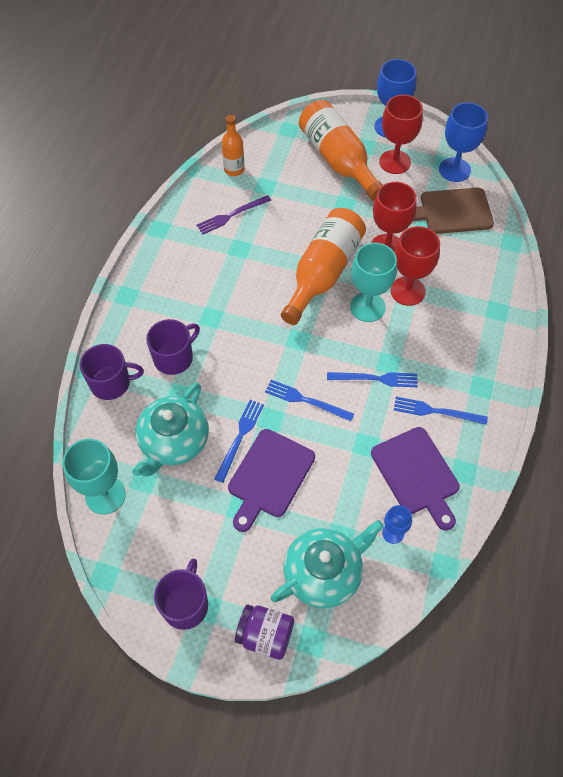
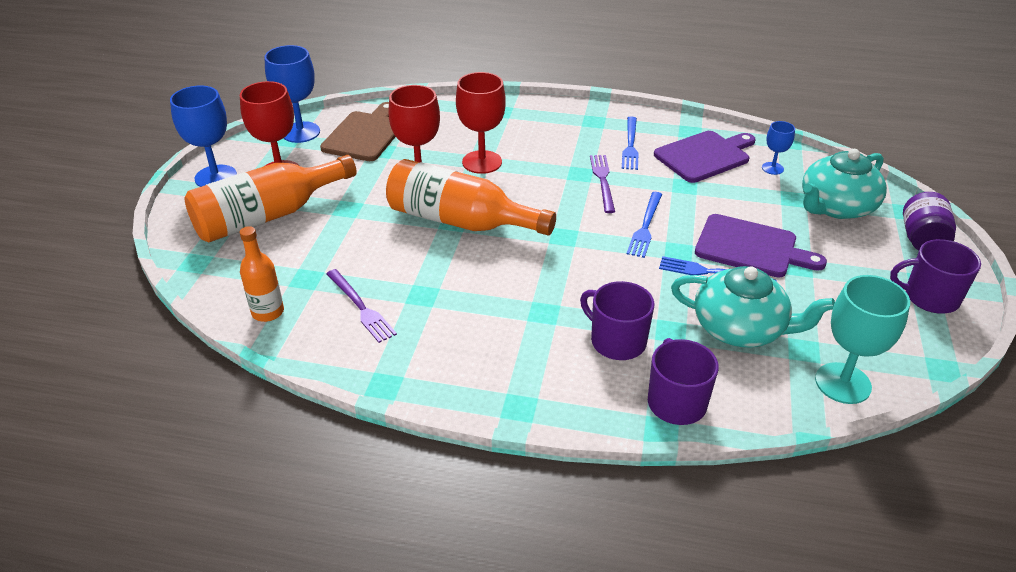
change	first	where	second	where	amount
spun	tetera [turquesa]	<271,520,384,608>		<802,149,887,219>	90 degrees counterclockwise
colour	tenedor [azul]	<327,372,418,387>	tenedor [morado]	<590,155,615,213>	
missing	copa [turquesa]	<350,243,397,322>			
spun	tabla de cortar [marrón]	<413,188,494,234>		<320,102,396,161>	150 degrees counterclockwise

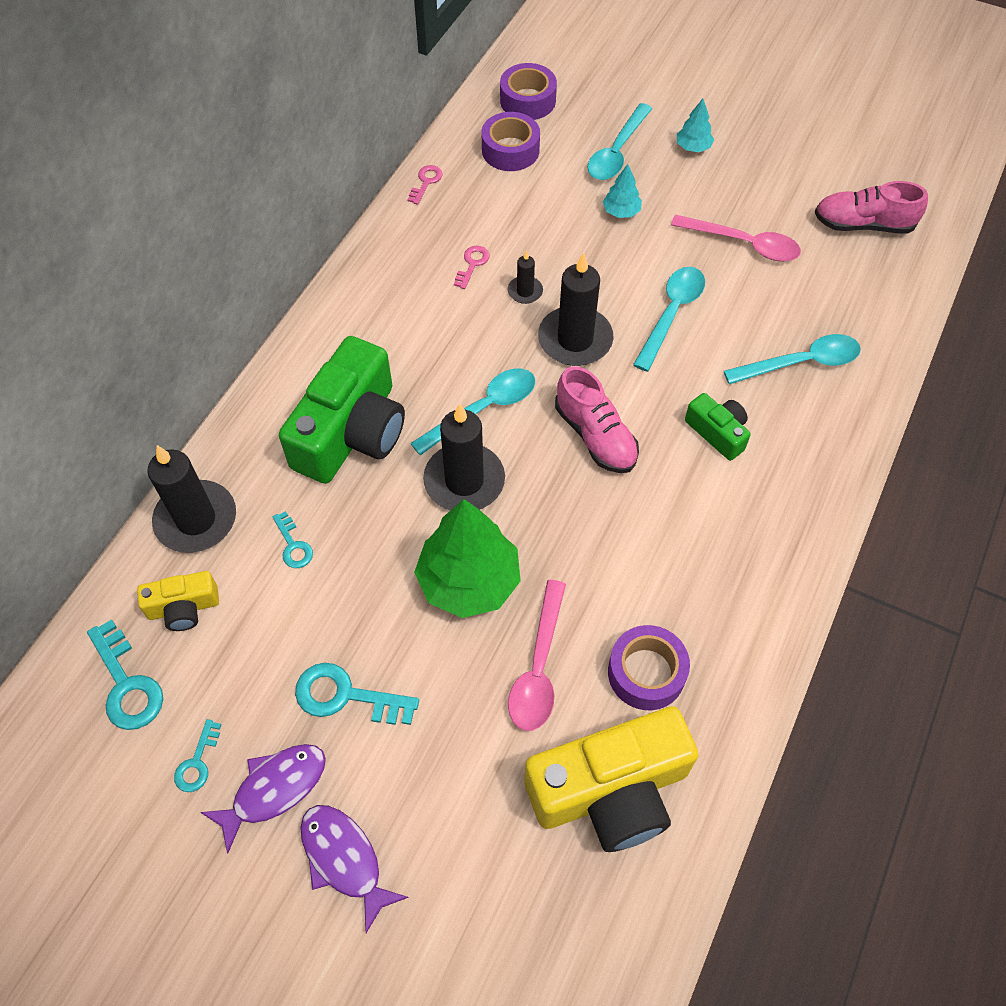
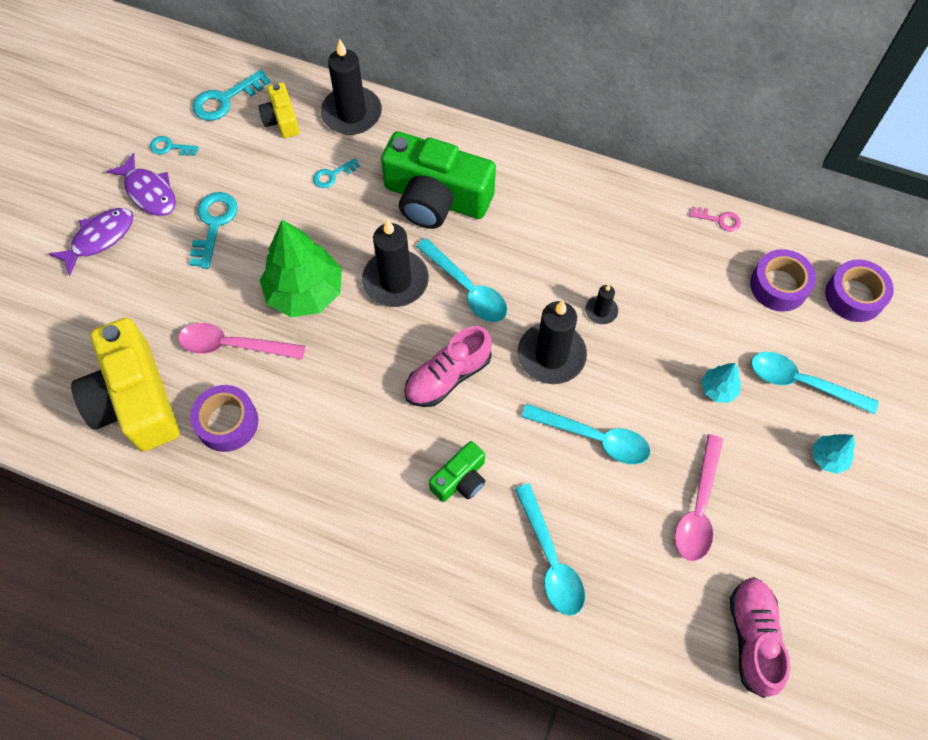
change	first	where	second	where	amount
missing	llave [rosa]	<454,246,490,289>			

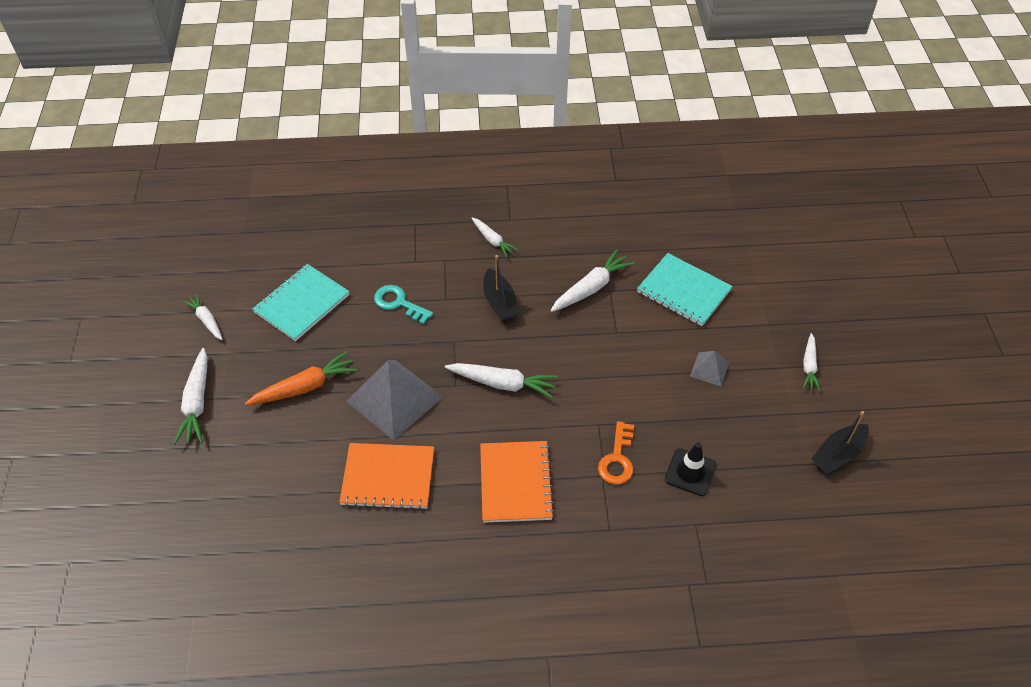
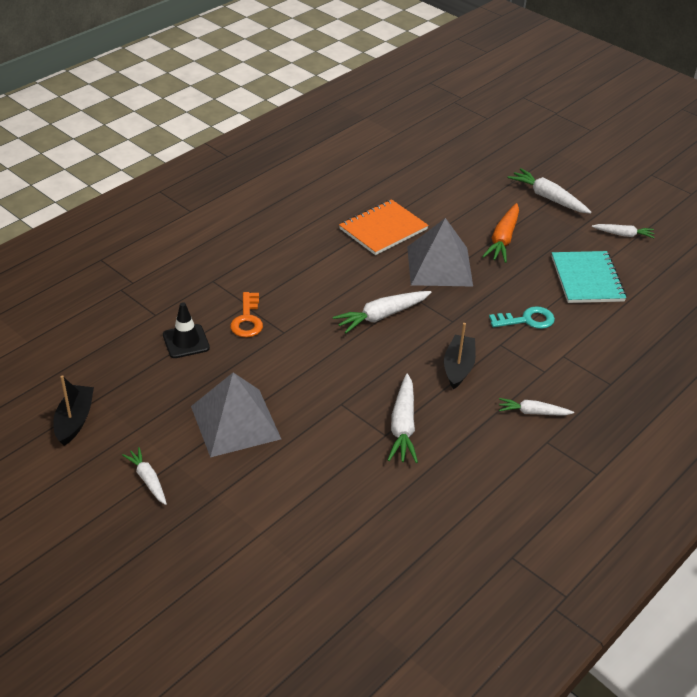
change	first	where	second	where	amount
missing	cuaderno [naranja]	<480,441,555,523>			
spun	barco [negro]	<483,255,519,321>		<444,323,476,389>	75 degrees clockwise
spun	llave [naranja]	<598,421,634,484>		<230,292,263,337>	150 degrees counterclockwise
missing	cuaderno [turquesa]	<637,253,733,326>			
size	pirámide [gris]	<690,351,729,386>		<191,373,281,457>	x2.09

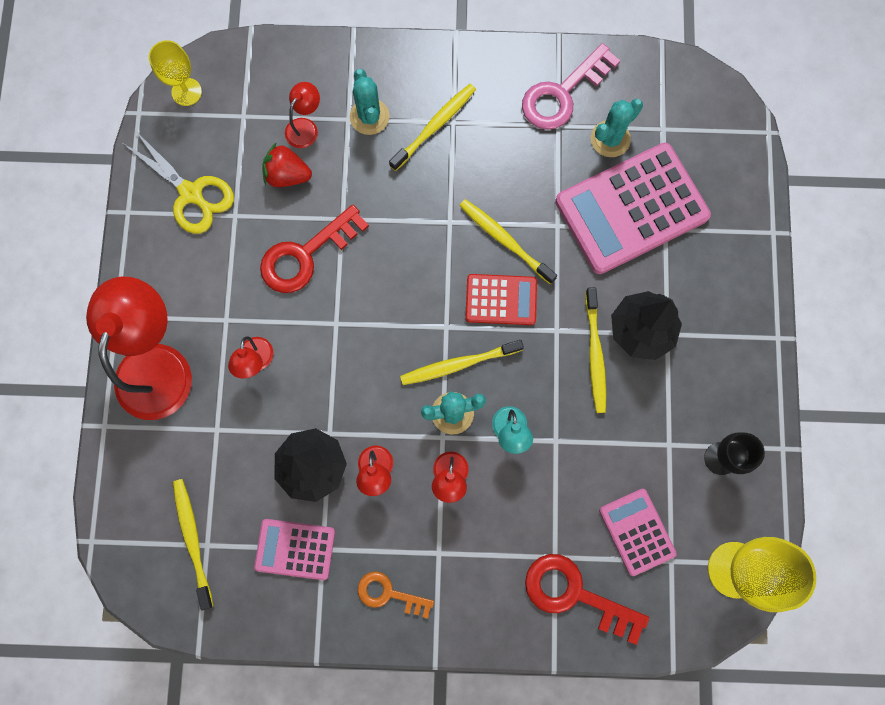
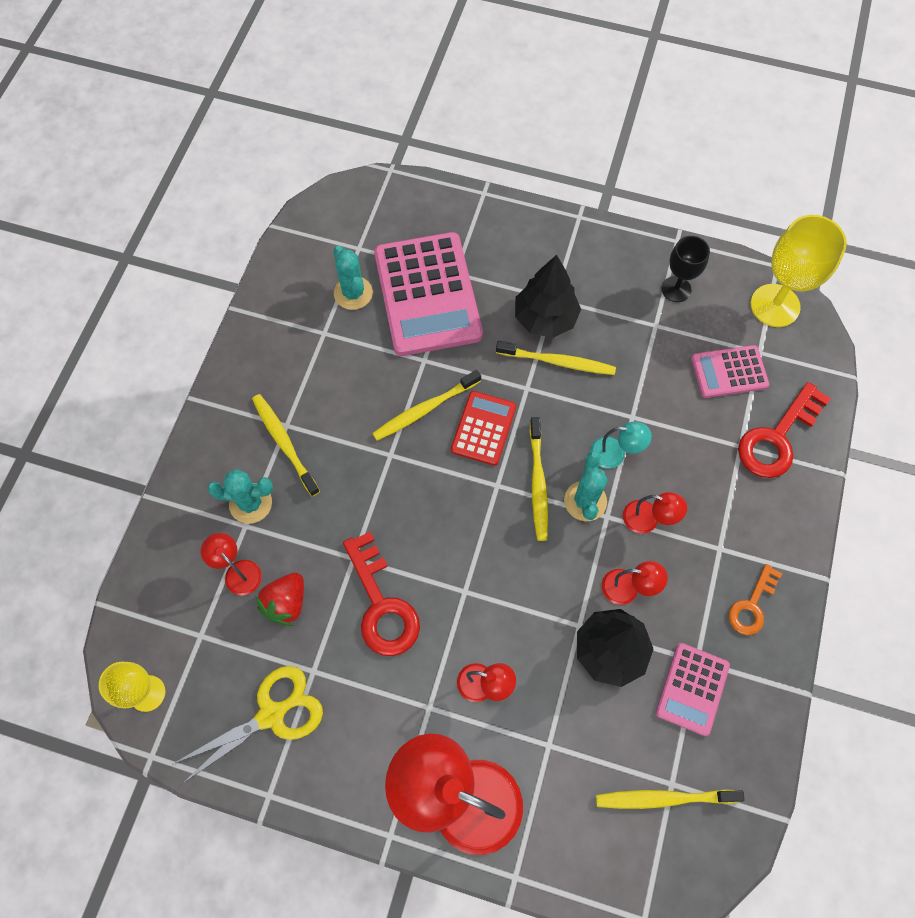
change	first	where	second	where	amount
missing	llave [rosa]	<522,43,620,130>			

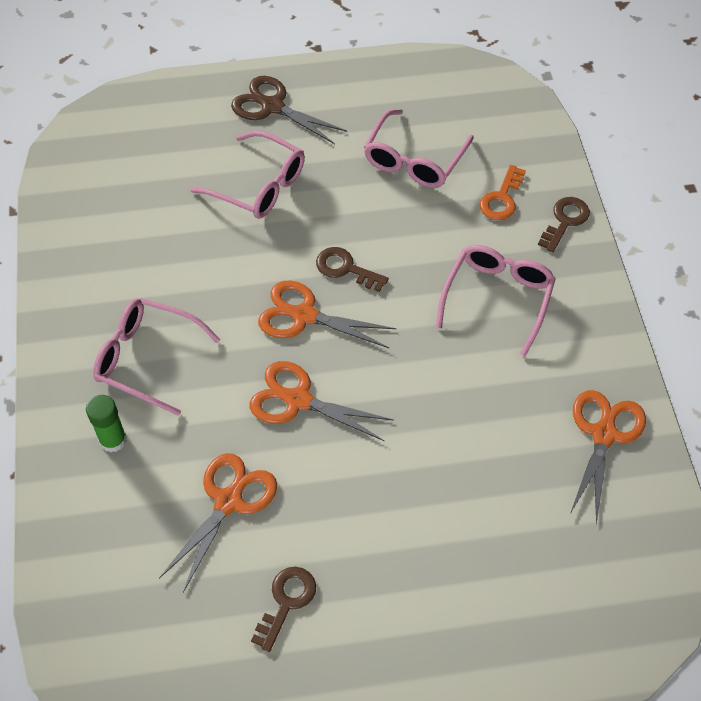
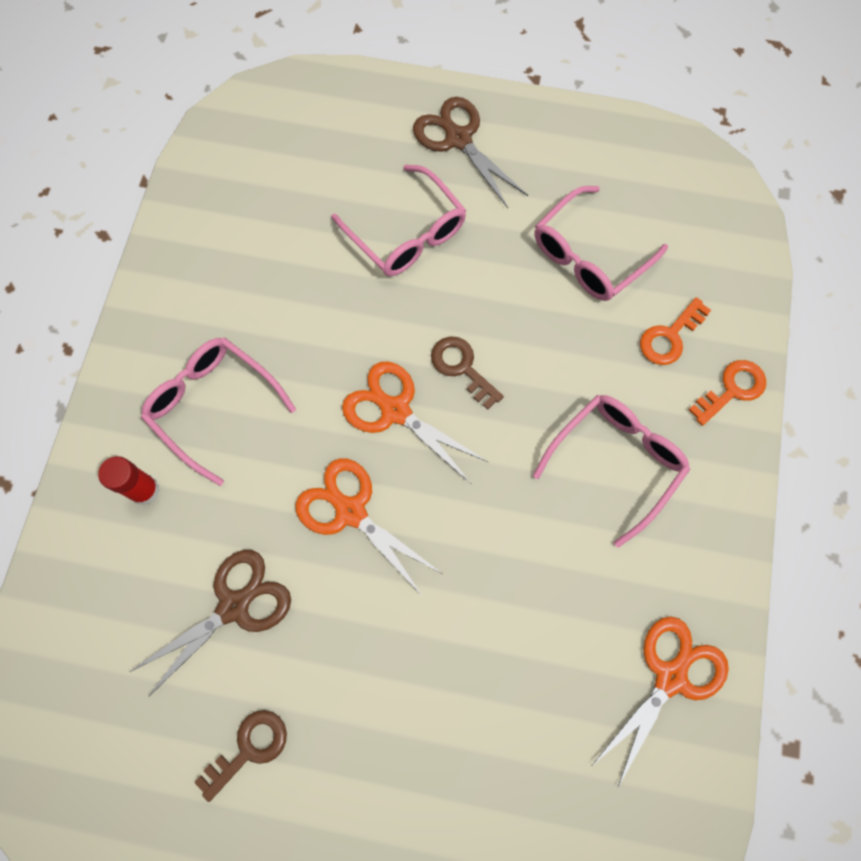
change	first	where	second	where	amount
colour	barra de pegamento [verde]	<86,395,127,452>	barra de pegamento [rojo]	<98,456,160,505>	
colour	tijeras [naranja]	<159,453,277,592>	tijeras [marrón]	<130,550,291,697>	
colour	llave [marrón]	<538,197,590,252>	llave [naranja]	<689,360,766,426>	

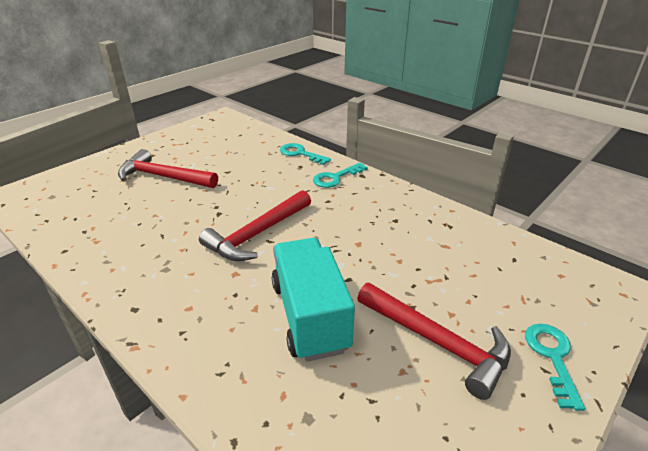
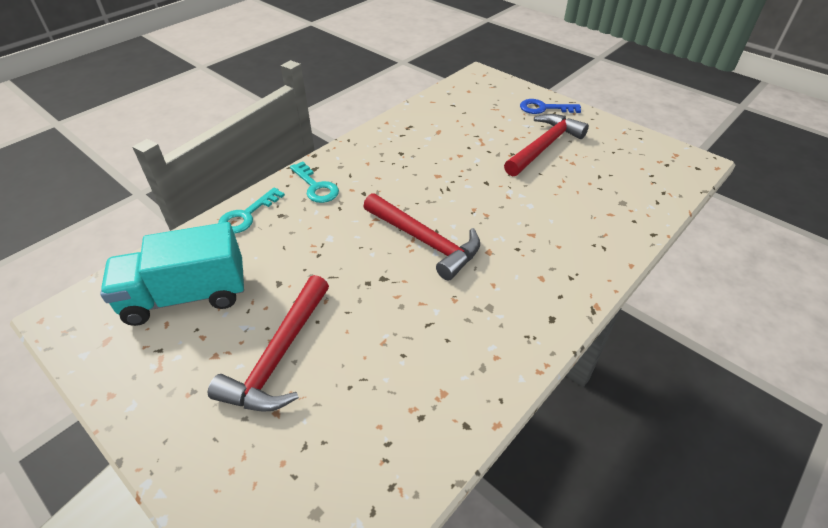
change	first	where	second	where	amount
relocated	camión [turquesa]	<271,238,355,362>		<100,222,244,326>	
colour	llave [turquesa]	<525,324,585,411>	llave [azul]	<520,99,581,114>	

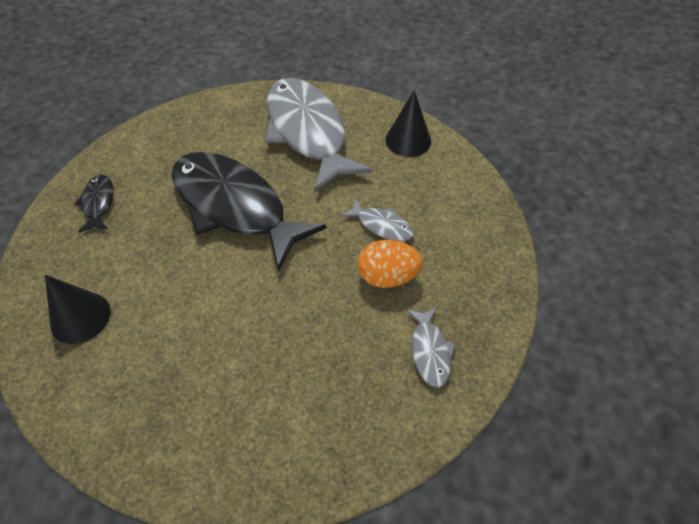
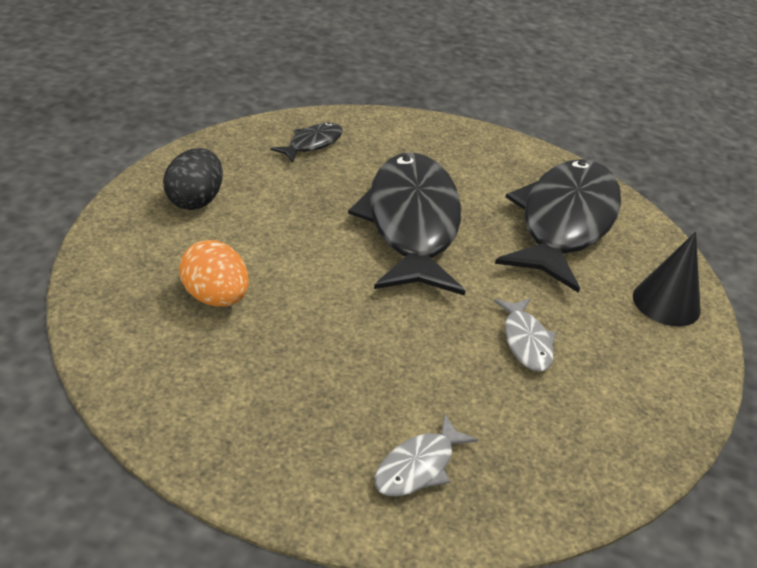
change	first	where	second	where	amount
exchanged	cono [negro]	<45,275,111,344>	huevo [negro]	<163,148,223,210>	
colour	pez [gris]	<265,78,373,193>	pez [negro]	<495,159,621,293>	
relocated	huevo [naranja]	<358,240,423,288>		<179,240,249,307>	

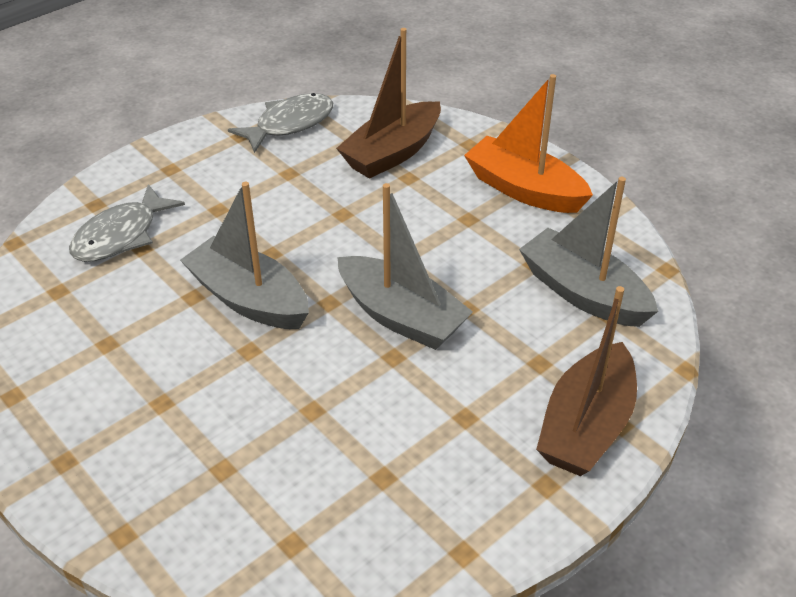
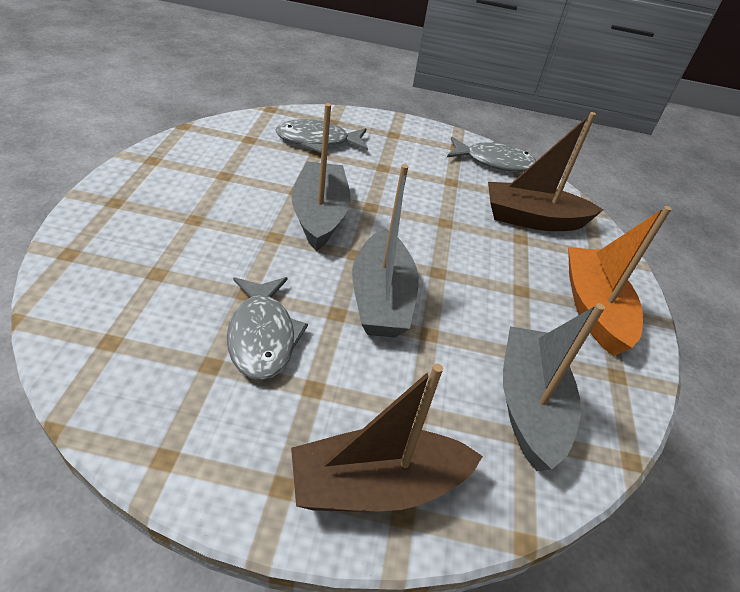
change	first	where	second	where	amount
appeared			pez [gris]	<227,277,308,380>	

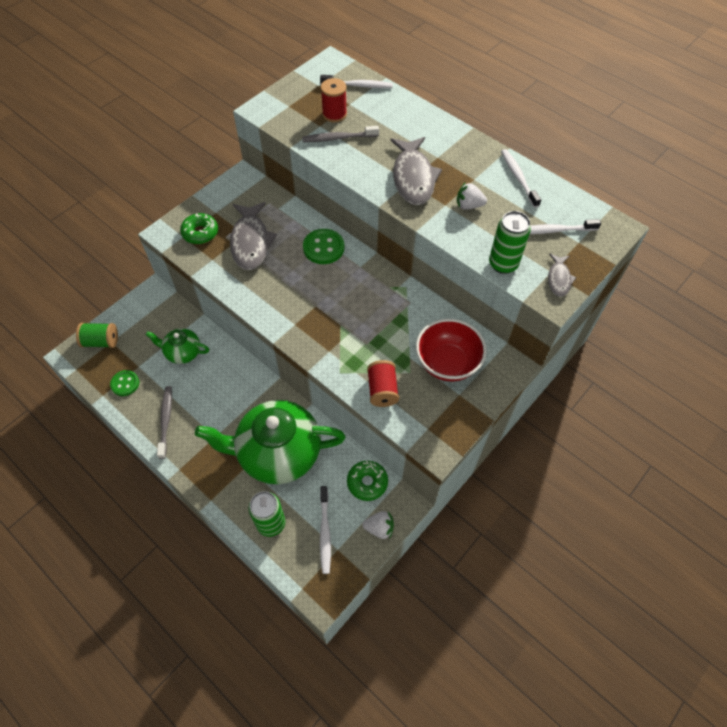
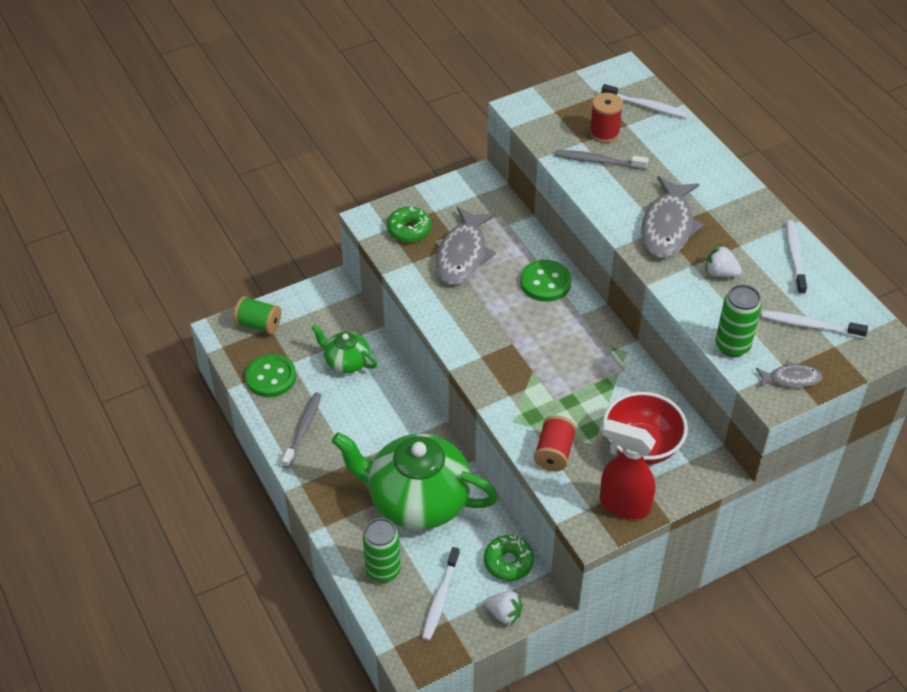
change	first	where	second	where	amount
size	botón [verde]	<110,370,139,396>		<245,354,296,397>	x1.51
spun	pez [gris]	<548,253,577,297>		<756,361,822,387>	120 degrees counterclockwise
appeared			pulverizador [rojo]	<600,419,656,519>	

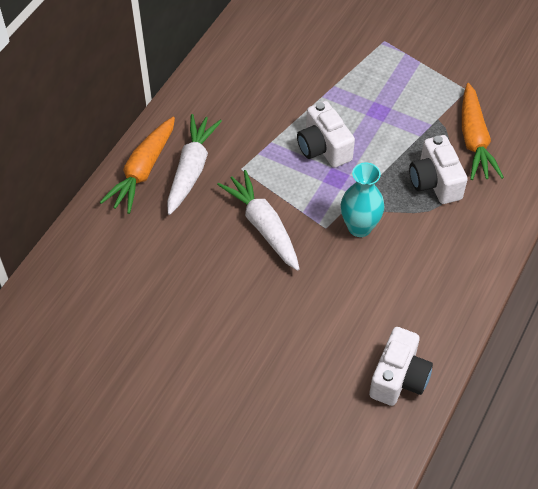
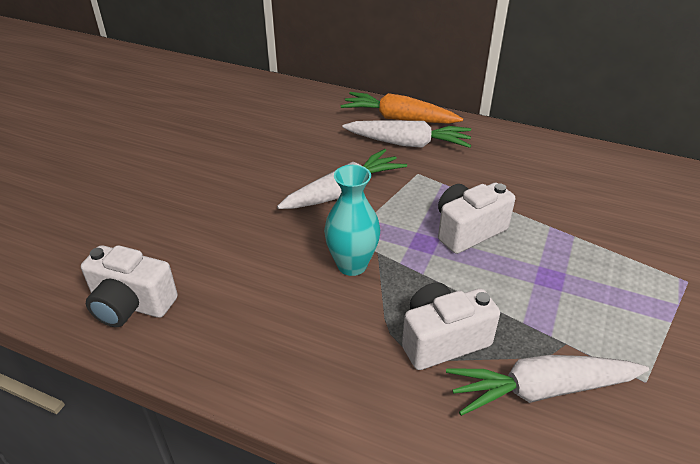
change	first	where	second	where	amount
colour	zanahoria [naranja]	<462,83,504,180>	zanahoria [blanco]	<446,355,649,416>	

